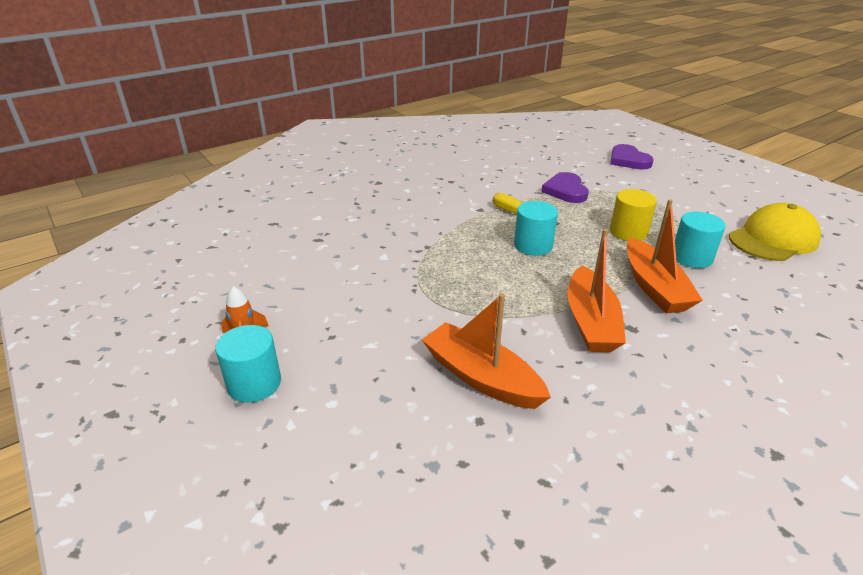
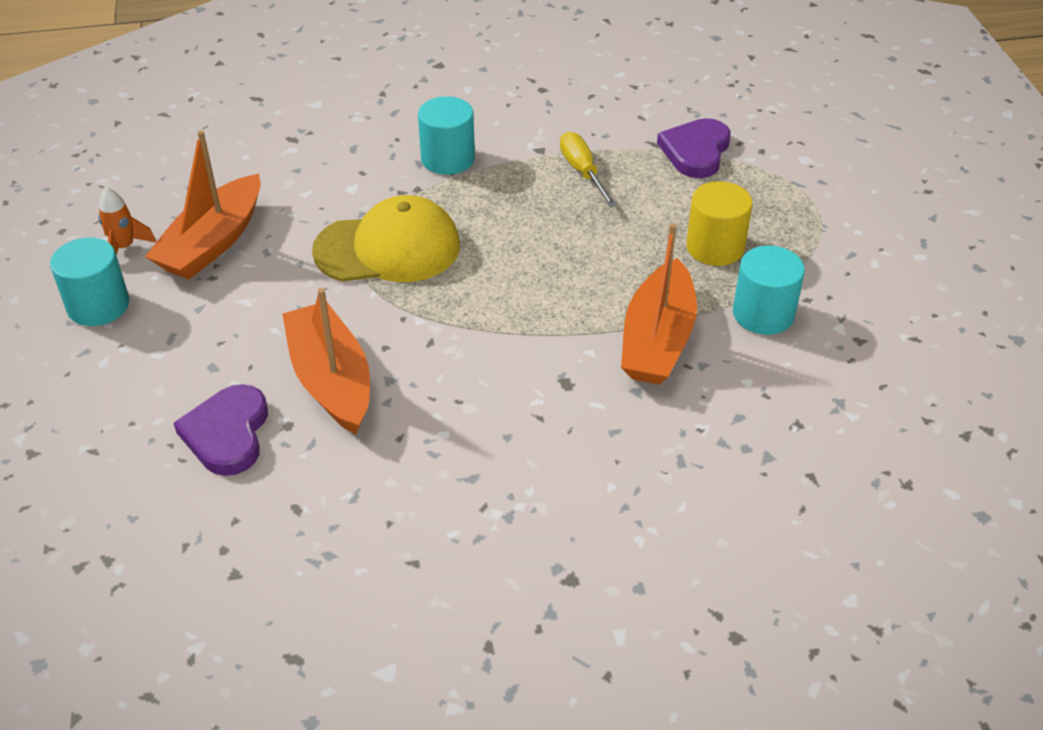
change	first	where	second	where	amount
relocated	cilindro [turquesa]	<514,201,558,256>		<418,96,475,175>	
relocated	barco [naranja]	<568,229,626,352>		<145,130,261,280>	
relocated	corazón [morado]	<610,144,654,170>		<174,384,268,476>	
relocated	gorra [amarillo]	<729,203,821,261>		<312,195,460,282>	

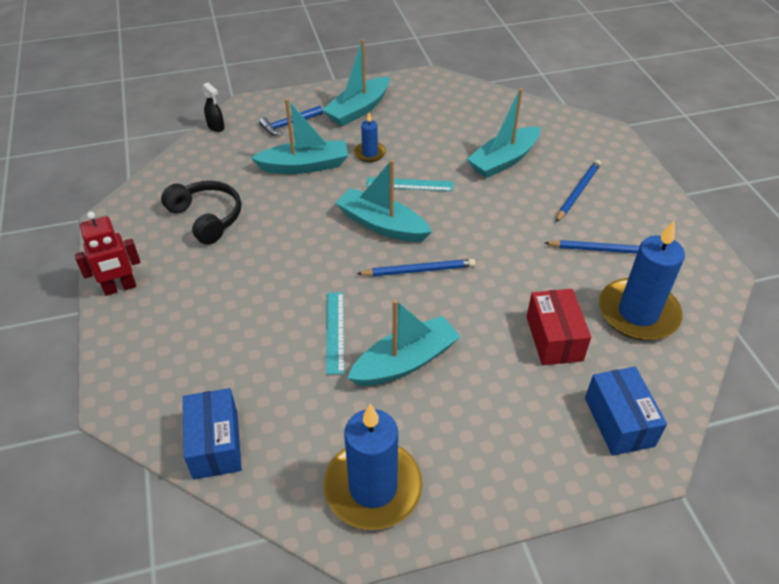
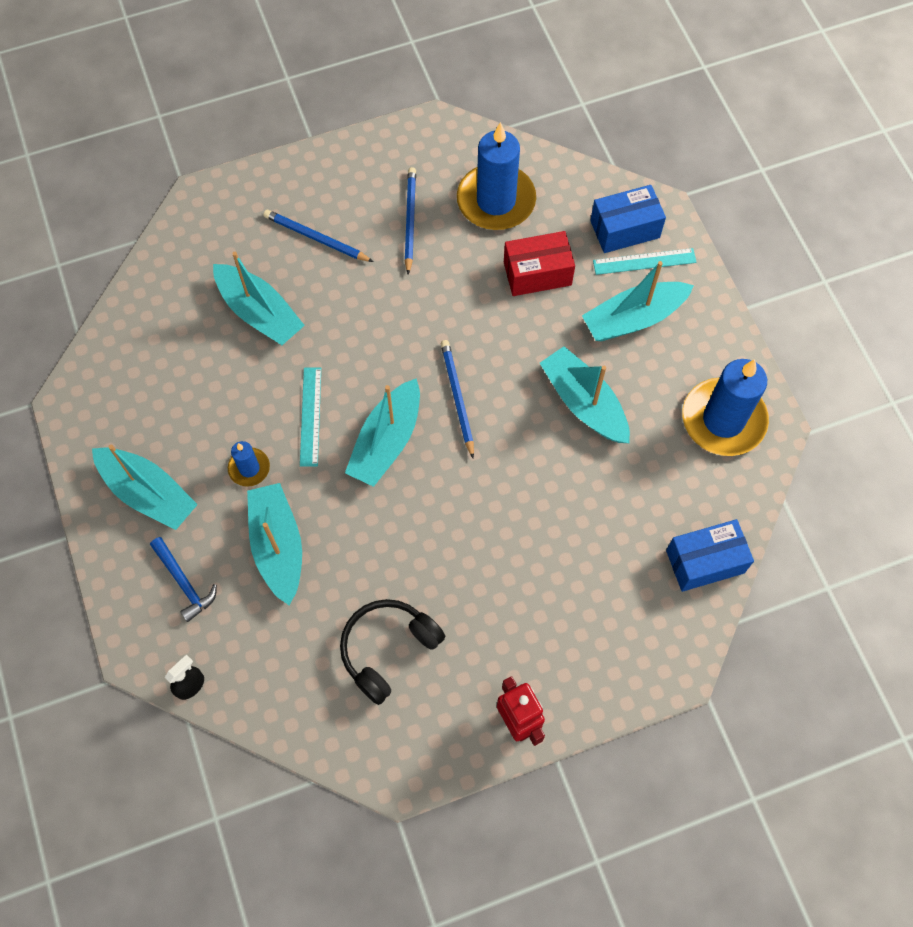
change	first	where	second	where	amount
relocated	regla [turquesa]	<326,292,344,375>		<593,248,697,275>	
appeared			barco [turquesa]	<582,261,694,341>	

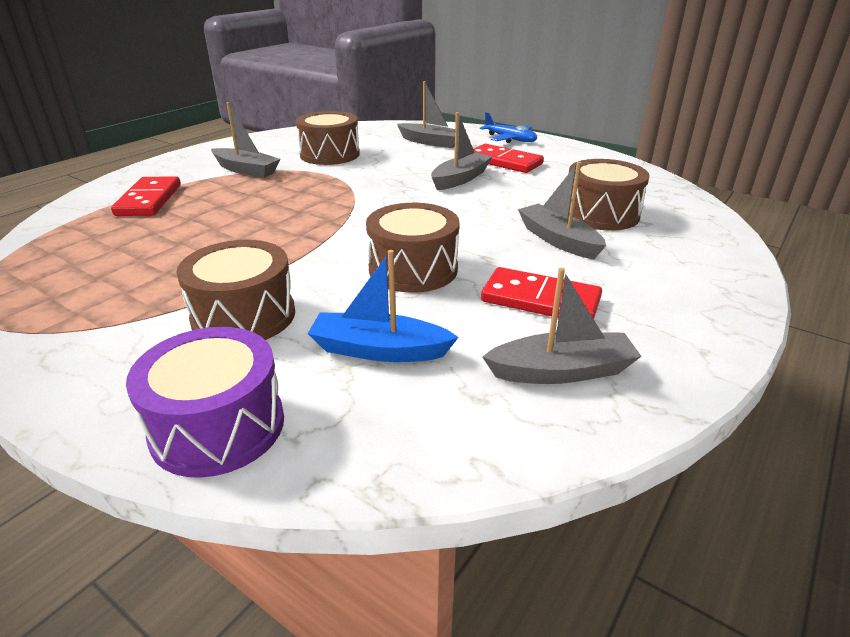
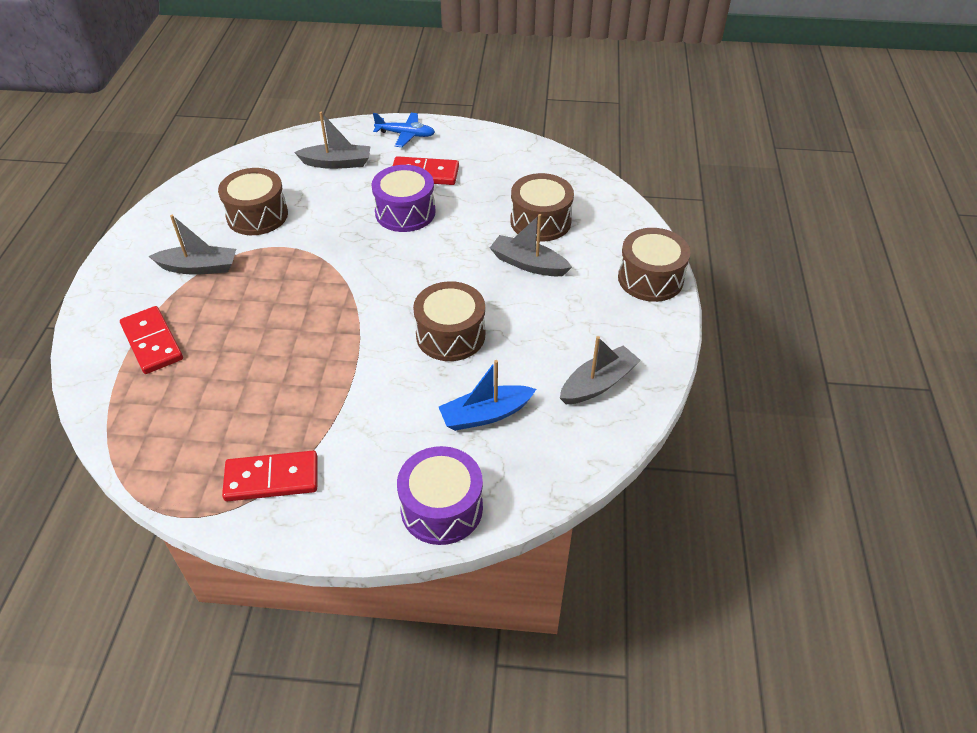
change	first	where	second	where	amount
relocated	tambor [marrón]	<176,240,295,340>		<618,228,690,302>	
exchanged	barco [gris]	<431,112,493,190>	tambor [morado]	<372,165,435,232>	
relocated	ficha de dominó [rojo]	<481,267,602,319>		<222,451,318,502>	

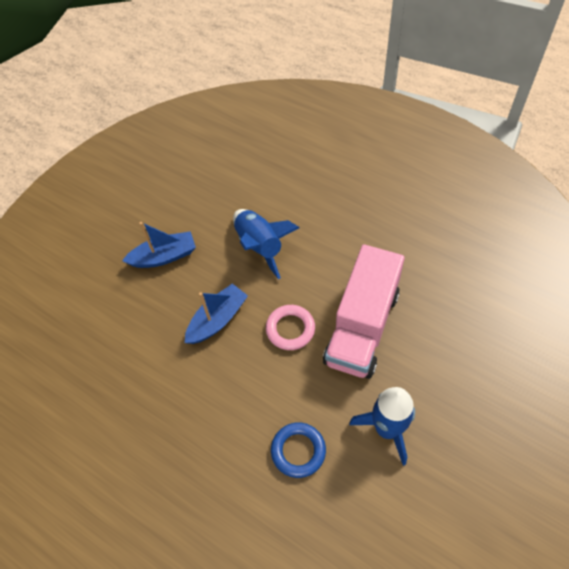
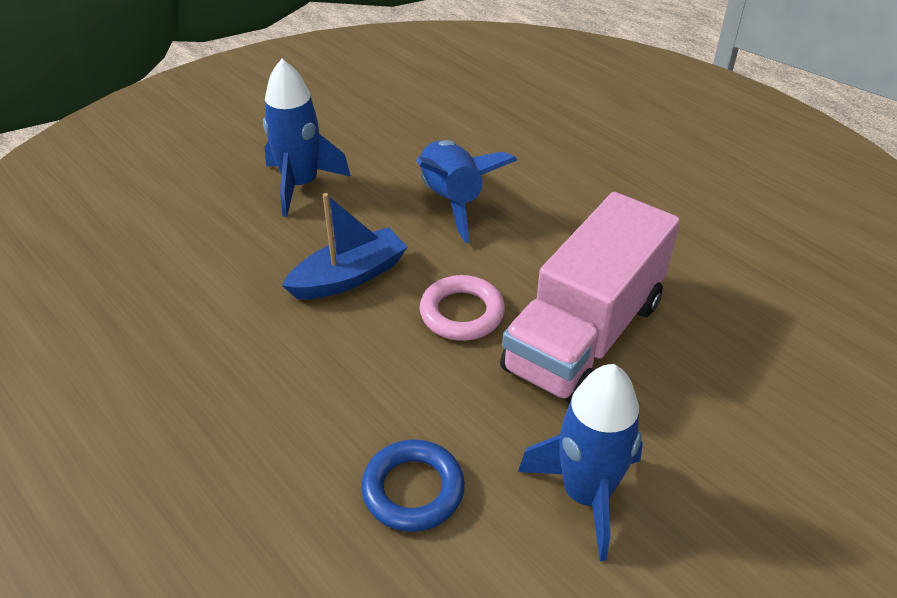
change	first	where	second	where	amount
exchanged	barco [azul]	<122,222,196,268>	cohete [azul]	<263,59,351,217>	

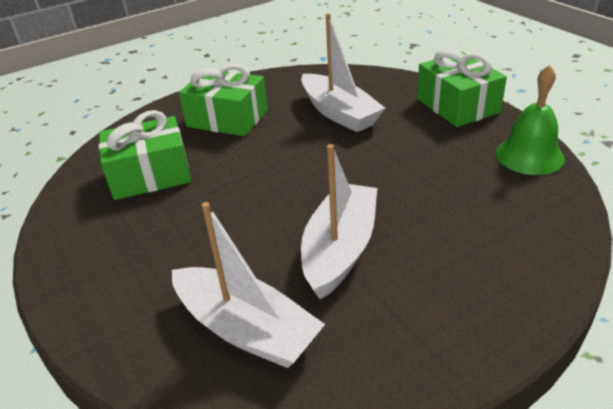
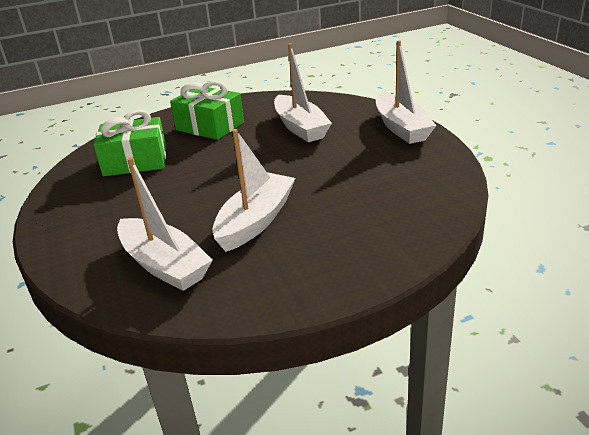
change	first	where	second	where	amount
exchanged	regalo [verde]	<417,49,507,127>	barco [blanco]	<376,41,436,144>	
missing	campana [verde]	<495,65,565,175>			

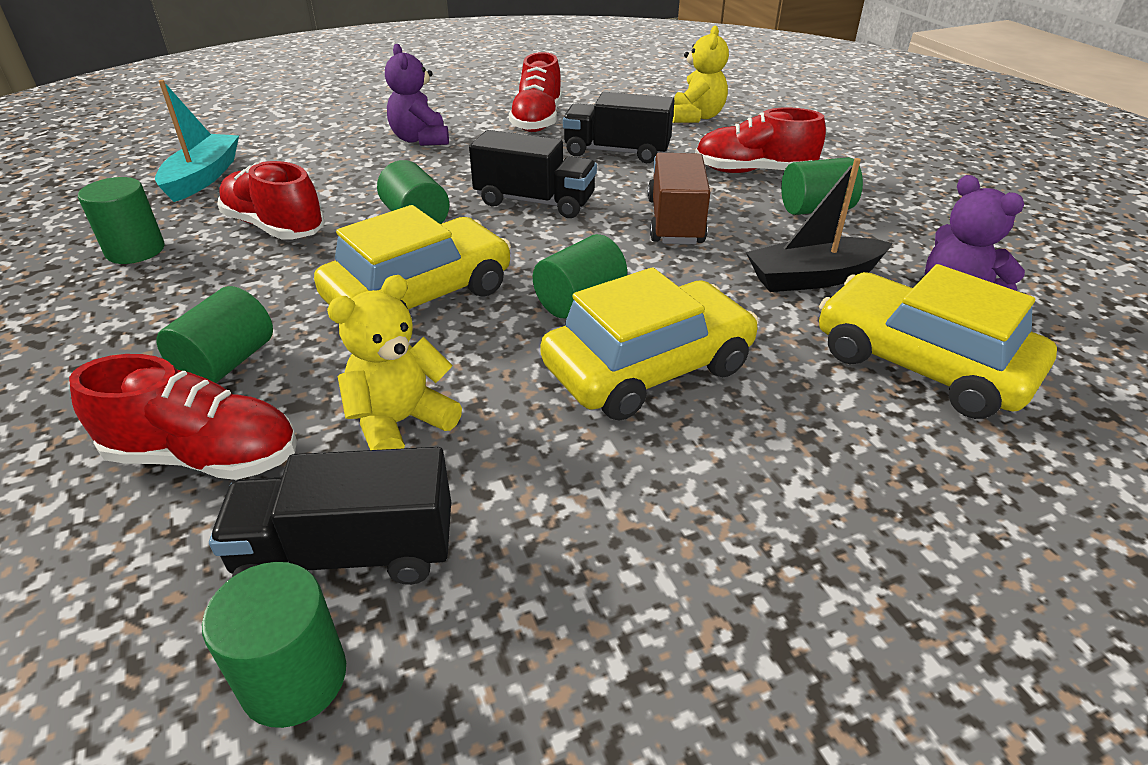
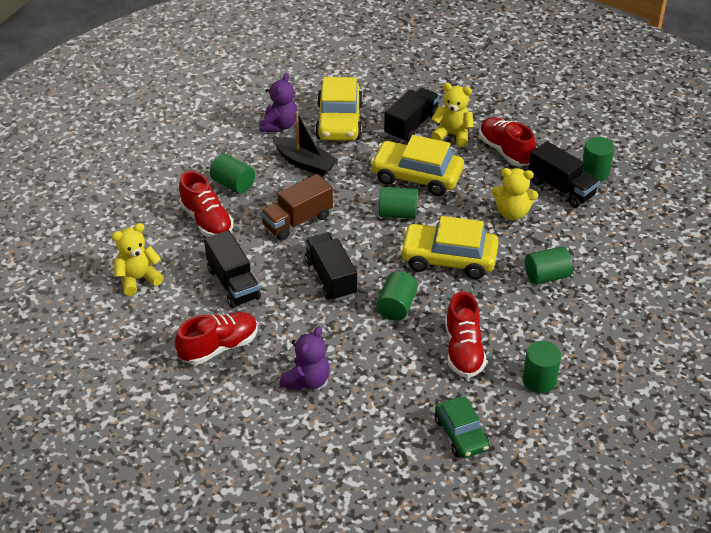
change	first	where	second	where	amount
relocated	zapato [rojo]	<69,354,297,480>		<479,117,536,166>	
exchanged	barco [turquesa]	<155,80,239,202>	coche [verde]	<435,397,490,458>	
appeared			camión [negro]	<384,87,439,142>	
appeared			osito [amarillo]	<431,83,474,147>	

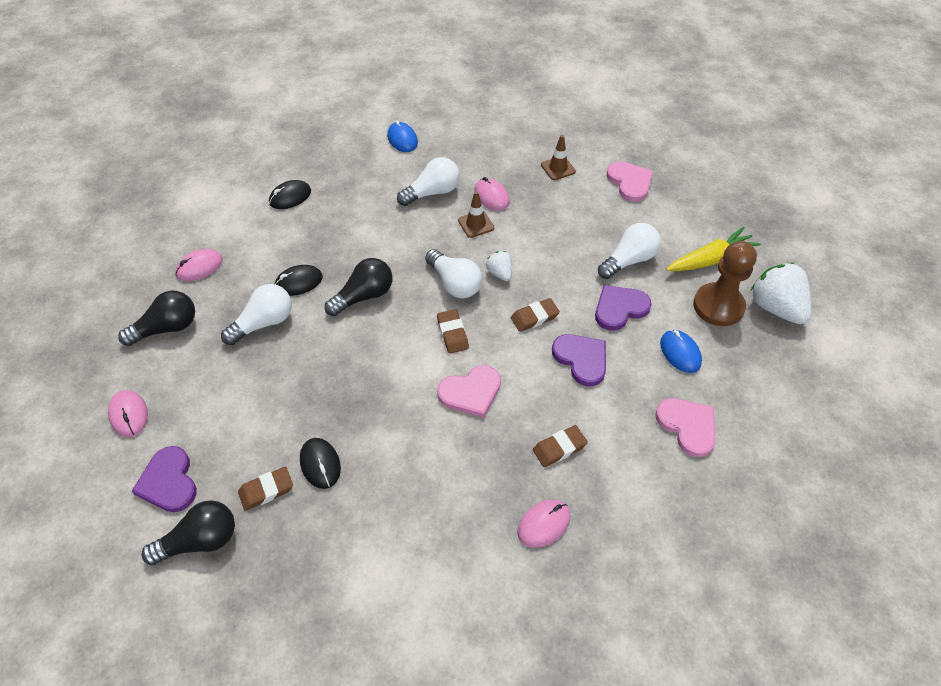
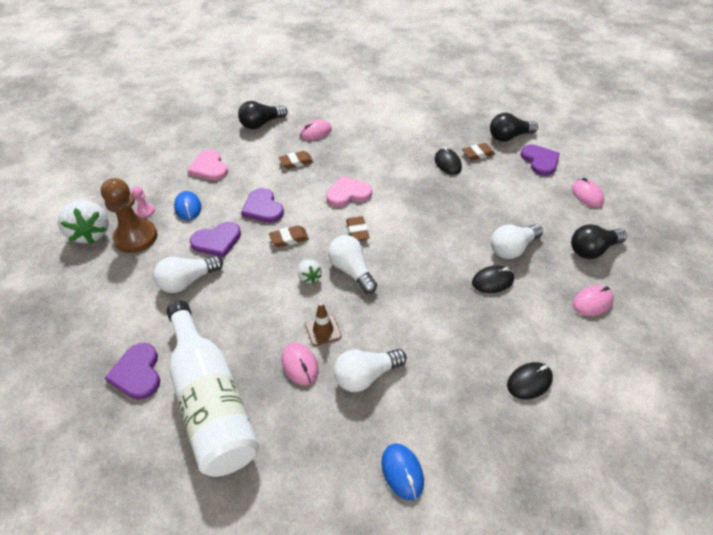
change	first	where	second	where	amount
relocated	bombilla [negro]	<325,258,393,316>		<238,101,288,129>	
exchanged	cono de tráfico [marrón]	<541,135,576,180>	botella [blanco]	<166,301,259,477>	
colour	corazón [rosa]	<606,161,653,202>	corazón [morado]	<105,343,160,400>	
missing	zanahoria [amarillo]	<666,227,761,271>			
appeared			peón [rosa]	<132,186,155,218>	

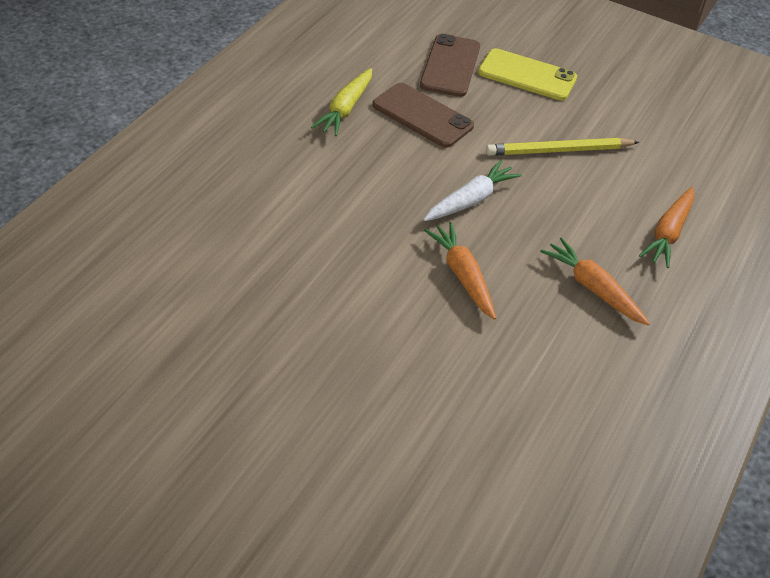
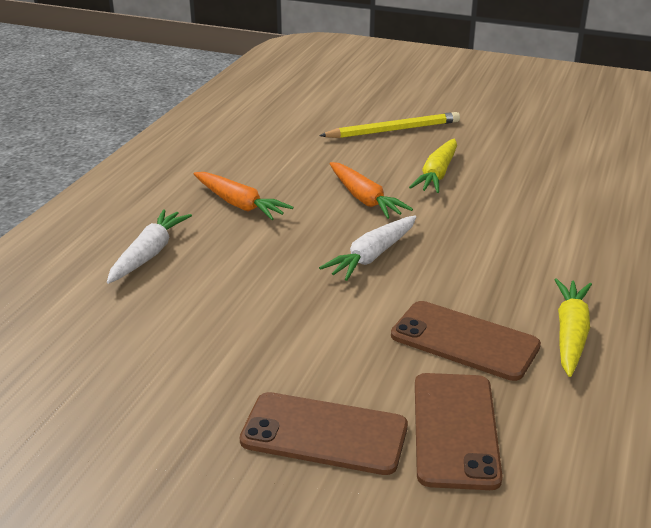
change	first	where	second	where	amount
colour	móvil [amarillo]	<478,48,577,100>	móvil [marrón]	<240,392,408,475>	
relocated	lápiz [amarillo]	<486,138,639,156>		<319,112,460,138>	
colour	zanahoria [naranja]	<639,187,694,268>	zanahoria [blanco]	<107,209,192,284>	
appeared			zanahoria [amarillo]	<409,139,457,193>	

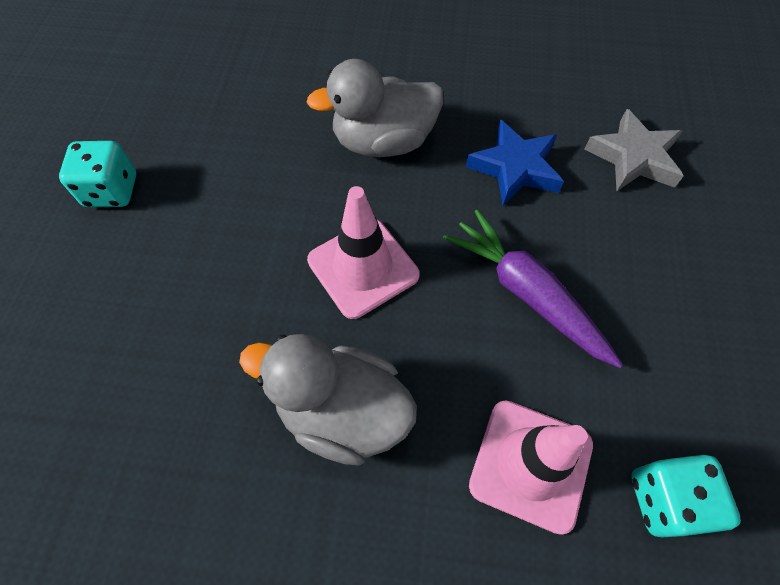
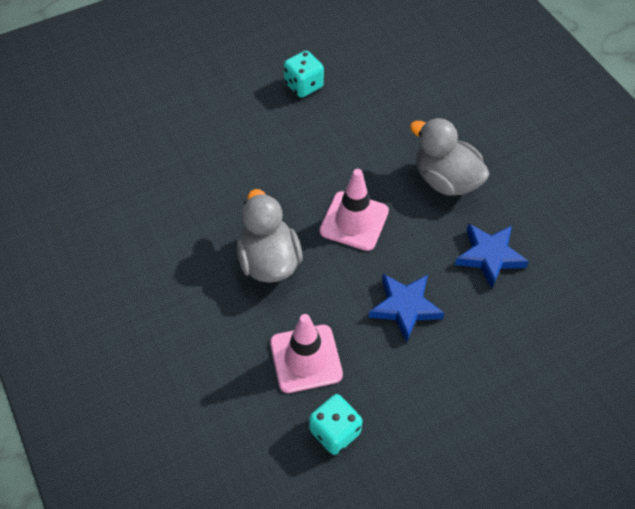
change	first	where	second	where	amount
exchanged	zanahoria [morado]	<443,210,623,368>	estrella [azul]	<369,274,444,343>	
missing	estrella [gris]	<585,109,684,192>			

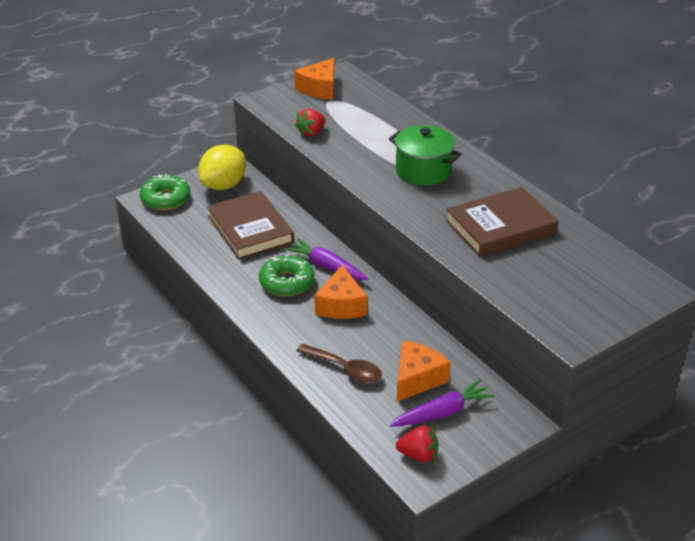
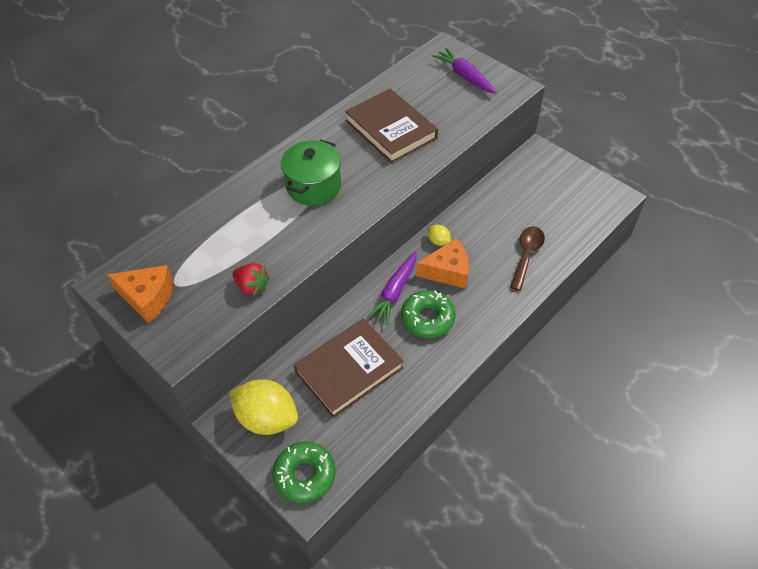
change	first	where	second	where	amount
relocated	zanahoria [morado]	<390,380,494,427>		<432,48,497,94>	
missing	fresa [rojo]	<396,426,438,462>			
missing	queso [naranja]	<397,341,451,402>			
appeared			limón [amarillo]	<428,225,451,246>	

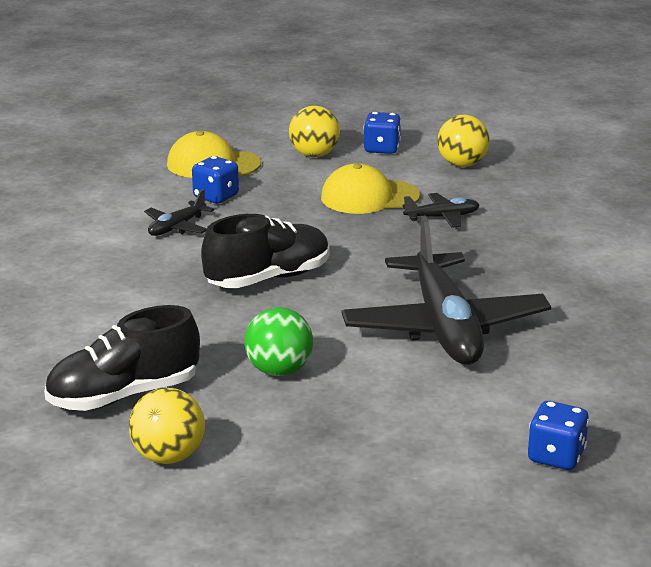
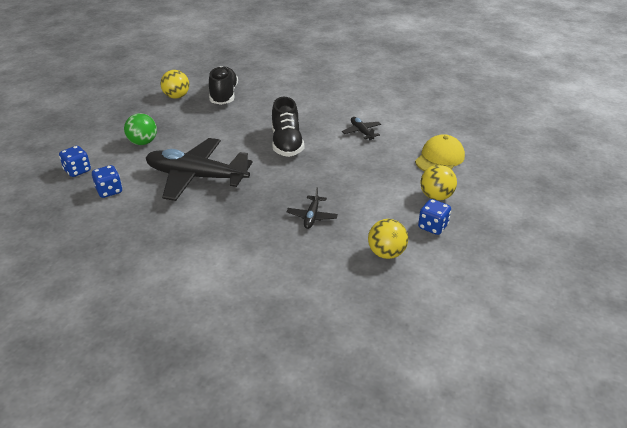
change	first	where	second	where	amount
relocated	dado [azul]	<192,156,239,204>		<92,165,123,198>	
relocated	pelota [verde]	<244,307,313,376>		<124,113,157,145>	
missing	gorra [amarillo]	<321,163,420,214>			

